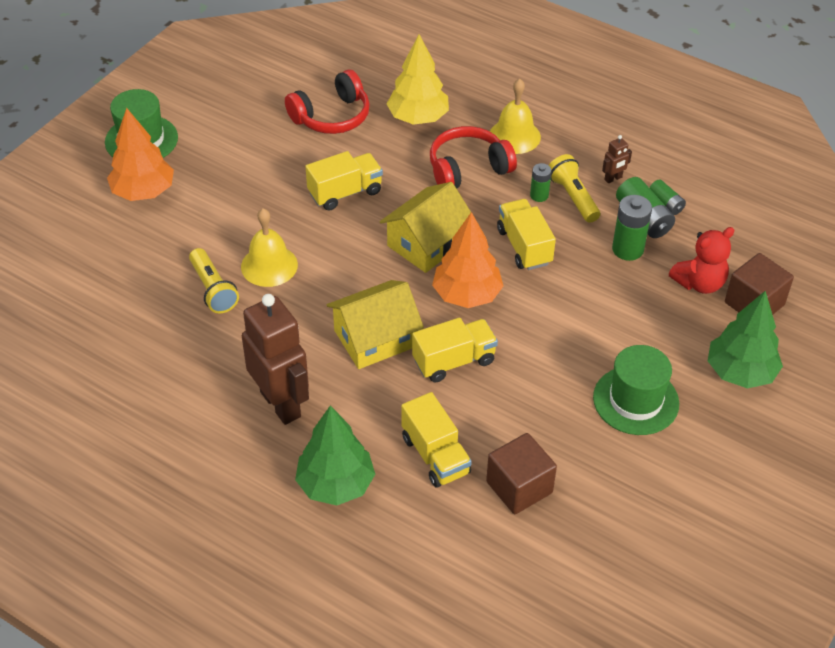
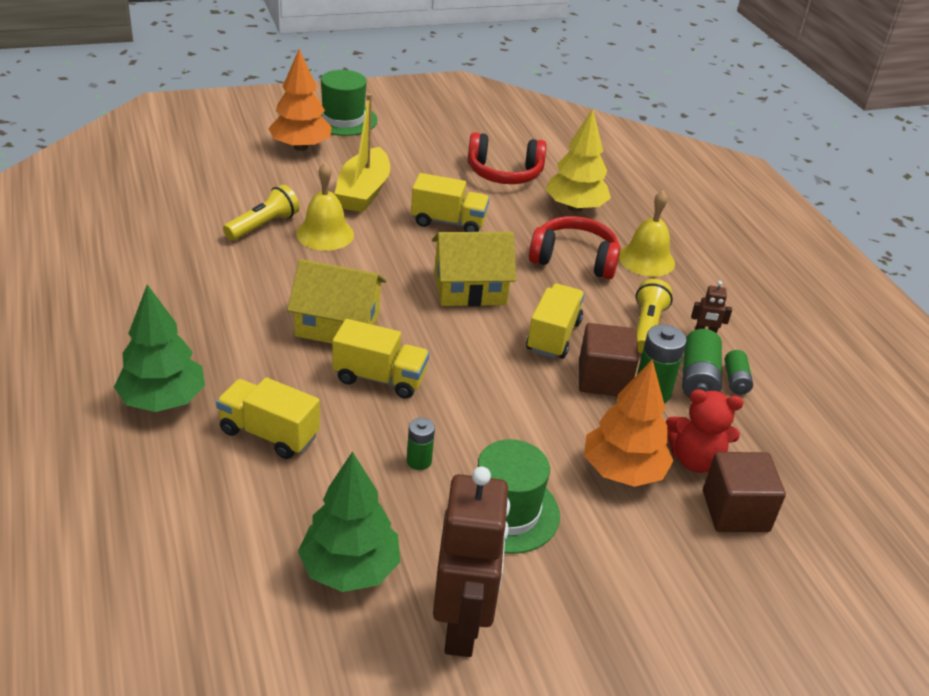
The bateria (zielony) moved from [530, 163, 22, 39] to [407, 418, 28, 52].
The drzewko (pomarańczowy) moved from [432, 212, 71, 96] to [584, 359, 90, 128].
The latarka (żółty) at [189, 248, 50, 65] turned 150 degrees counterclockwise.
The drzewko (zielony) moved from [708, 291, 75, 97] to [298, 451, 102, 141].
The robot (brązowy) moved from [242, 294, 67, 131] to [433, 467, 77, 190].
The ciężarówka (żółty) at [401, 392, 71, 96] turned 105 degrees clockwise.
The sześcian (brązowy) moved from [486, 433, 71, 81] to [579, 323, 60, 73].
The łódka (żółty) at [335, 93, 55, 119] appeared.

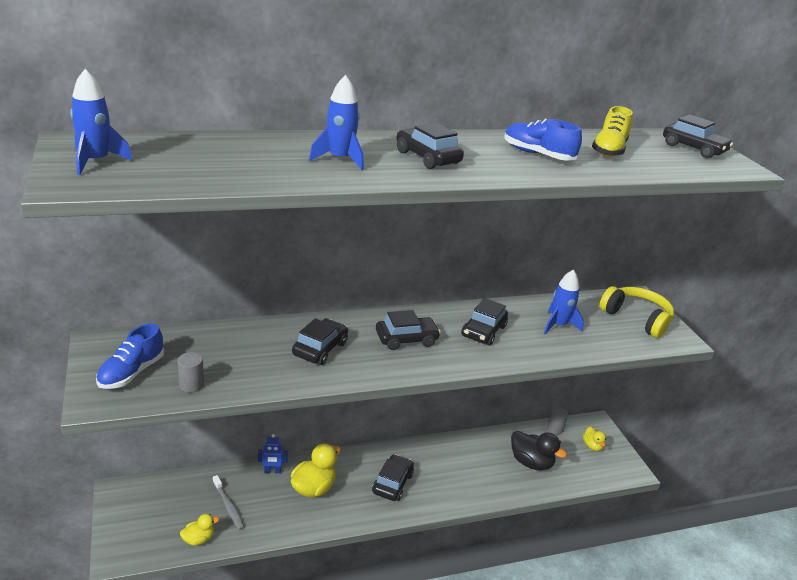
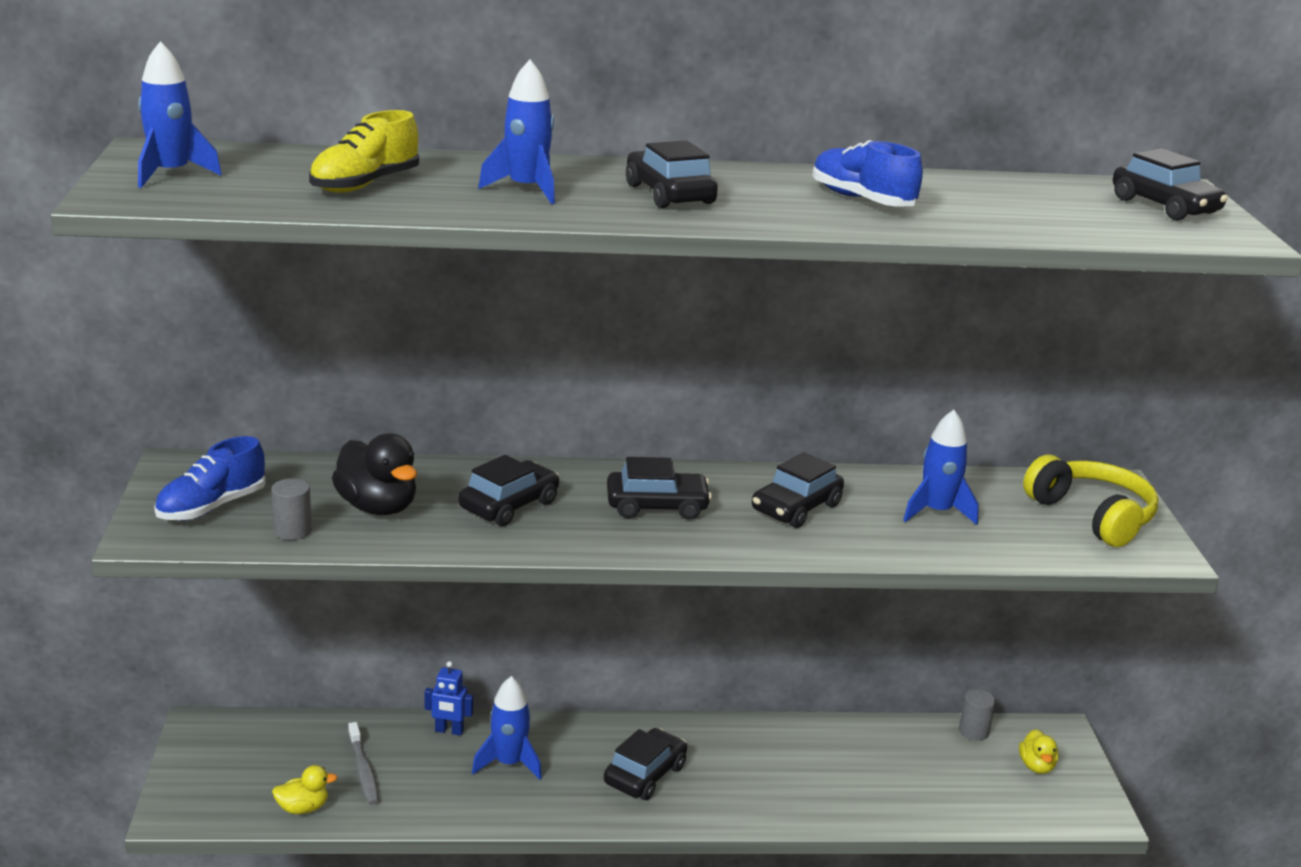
The but (żółty) moved from [592, 106, 41, 51] to [309, 110, 110, 83].
The kaczka (czarny) moved from [511, 431, 56, 40] to [332, 433, 85, 82].
The kaczka (żółty) at [291, 443, 50, 55] was replaced by the rakieta (niebieski) at [472, 676, 70, 104].

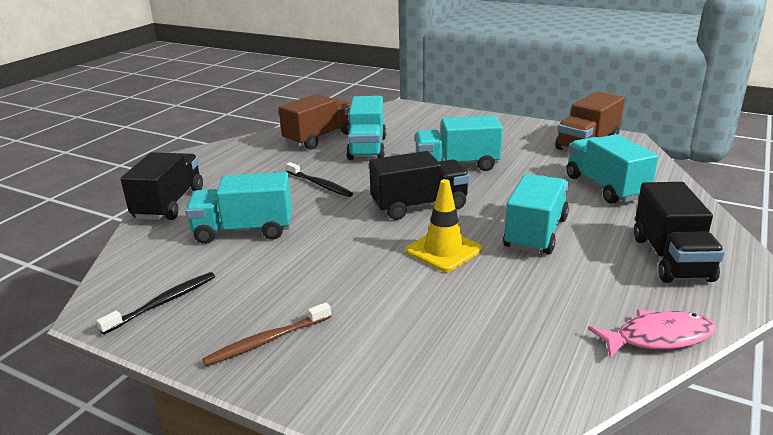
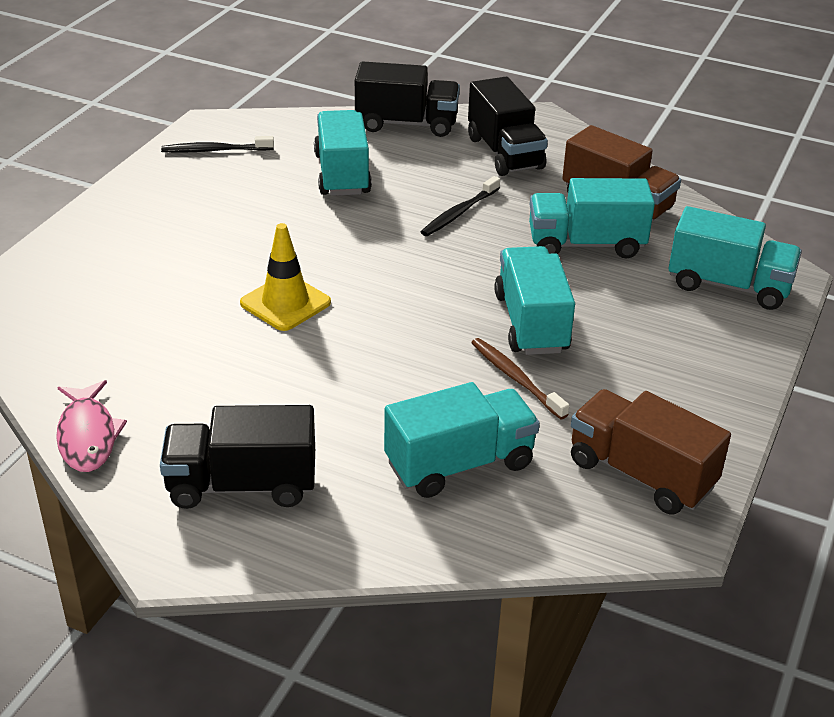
The ciężarówka (czarny) moved from [369, 151, 101, 69] to [468, 77, 80, 99].
The ciężarówka (turkusowy) moved from [503, 174, 66, 80] to [668, 206, 134, 104].
The szczoteczka do zębów (czarny) at [96, 272, 119, 63] turned 135 degrees clockwise.
The szczoteczka do zębów (brązowy) moved from [203, 302, 128, 64] to [471, 338, 98, 81].

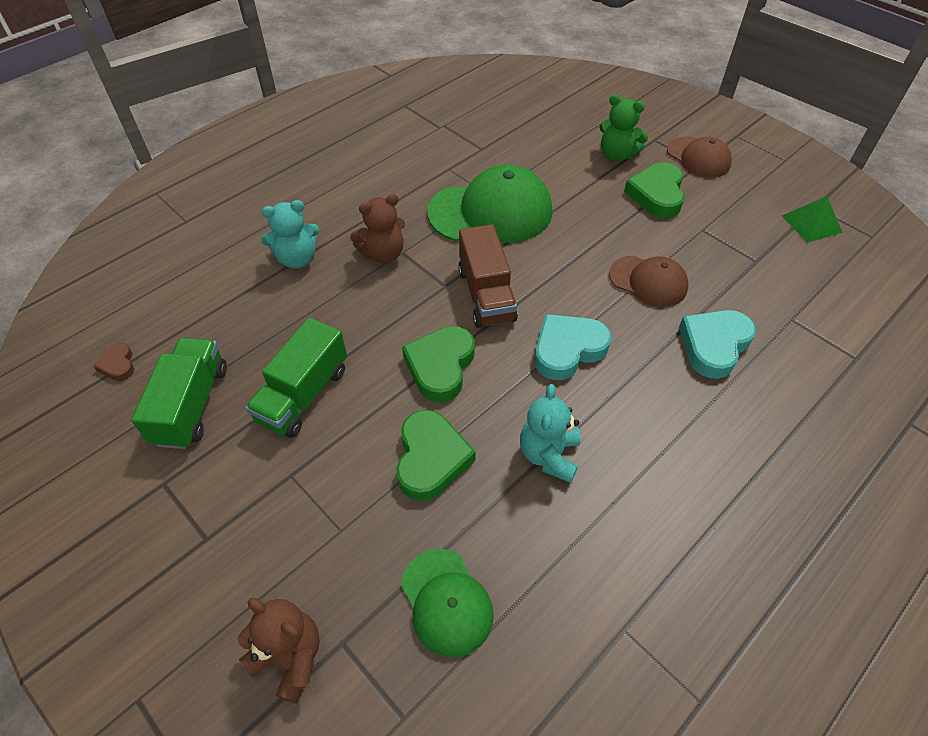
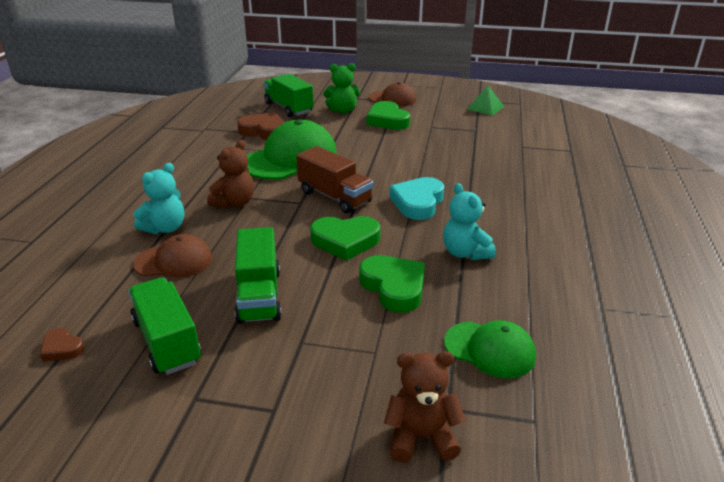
The czapka (brązowy) moved from [609, 256, 80, 51] to [133, 234, 79, 44].
The serce (turkusowy) at [679, 310, 77, 69] disappeared.
The serce (zielony) at [402, 326, 73, 76] turned 75 degrees counterclockwise.
The ciężarówka (zielony) at [263, 74, 51, 43] appeared.
The serce (brązowy) at [237, 112, 48, 28] appeared.

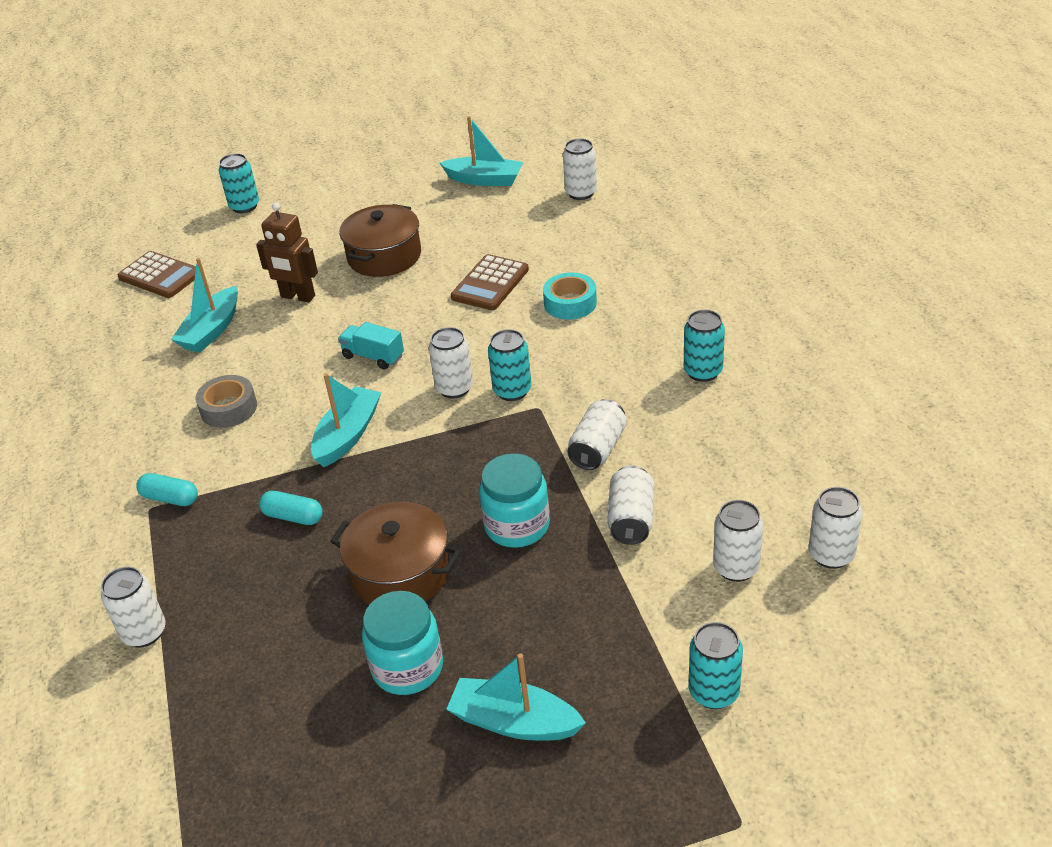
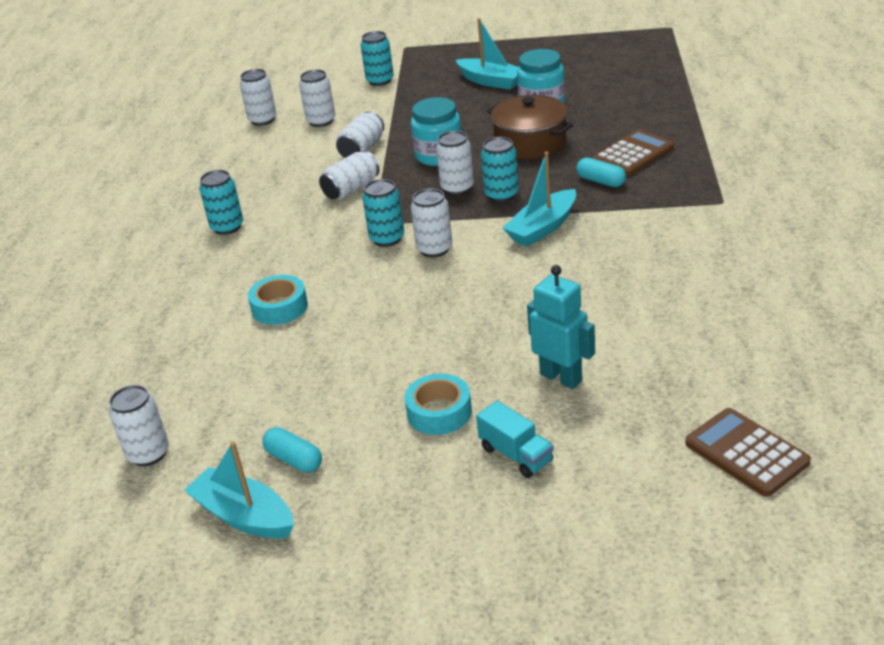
The puszka (turkusowy) moved from [219, 153, 40, 60] to [481, 137, 38, 65].
The robot (brązowy) at [256, 202, 62, 100] became the robot (turkusowy) at [527, 265, 68, 124].
The garnek (brązowy) at [339, 204, 82, 73] was replaced by the taśma klejąca (turkusowy) at [404, 374, 68, 61].
The kalkulator (brązowy) moved from [451, 254, 78, 56] to [592, 130, 82, 46].
The łódka (turkusowy) at [171, 258, 67, 95] disappeared.
The ciężarówka (turkusowy) moved from [338, 322, 66, 48] to [476, 401, 78, 77].
The taśma klejąca (szary) at [196, 375, 61, 53] disappeared.
The kapsułka (turkusowy) moved from [136, 473, 62, 33] to [262, 427, 60, 46].
The puszka (biały) moved from [101, 567, 64, 81] to [436, 131, 38, 64].

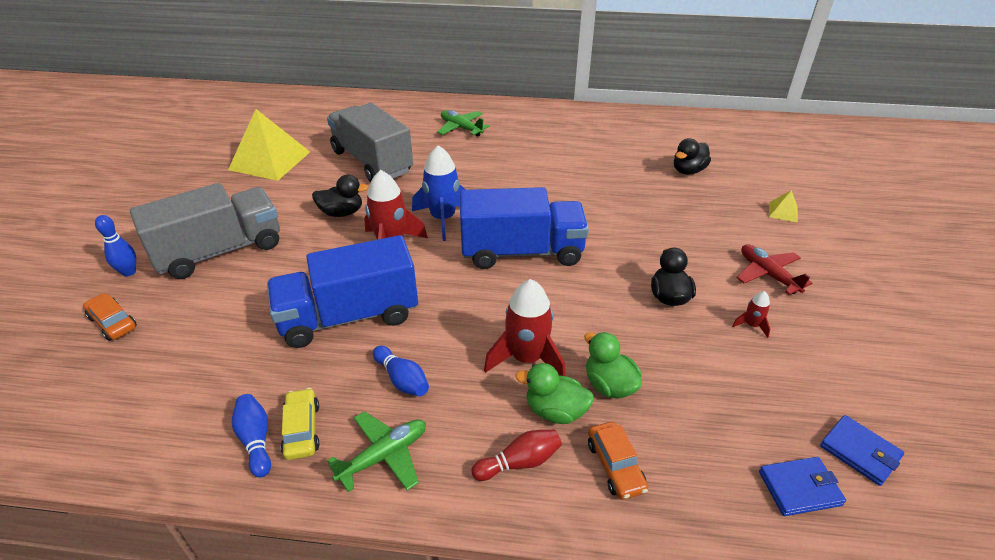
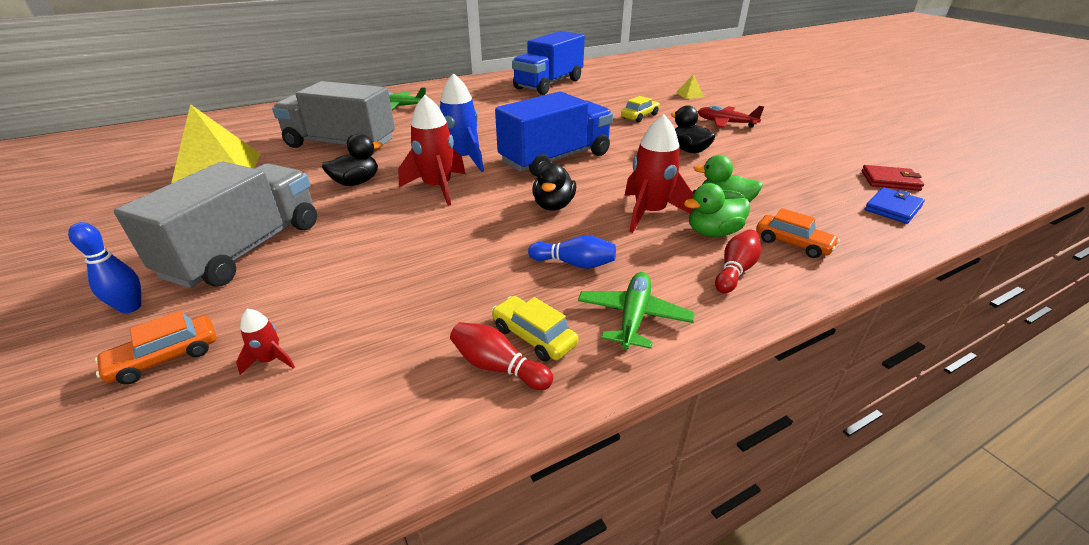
The kaczka (czarny) moved from [674, 138, 37, 37] to [532, 163, 44, 48].
The ciężarówka (niebieski) moved from [267, 235, 151, 113] to [512, 31, 73, 64].
The rakieta (czerwony) moved from [732, 291, 38, 47] to [236, 309, 59, 66].
The samochód (pomarańczowy) at [83, 293, 54, 48] turned 45 degrees counterclockwise.
The kręgiel (niebieski) at [232, 394, 39, 84] became the kręgiel (czerwony) at [450, 322, 103, 68].
The portfel (niebieski) at [820, 415, 84, 71] became the portfel (czerwony) at [862, 165, 62, 26].
The samochód (żółty) at [621, 96, 39, 26] appeared.

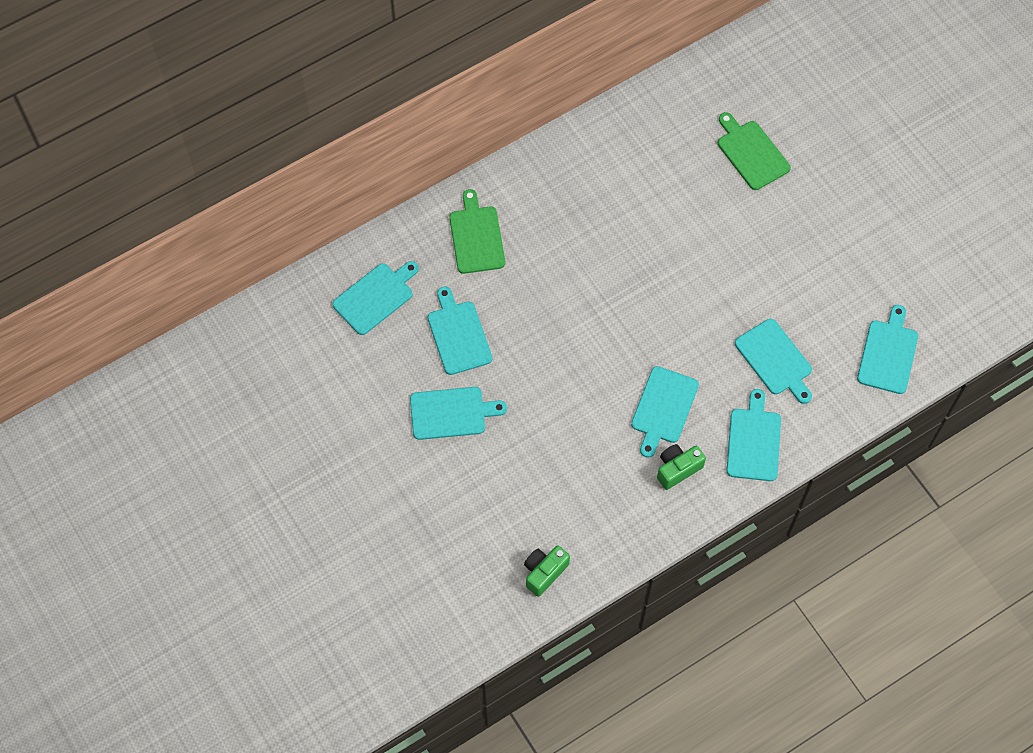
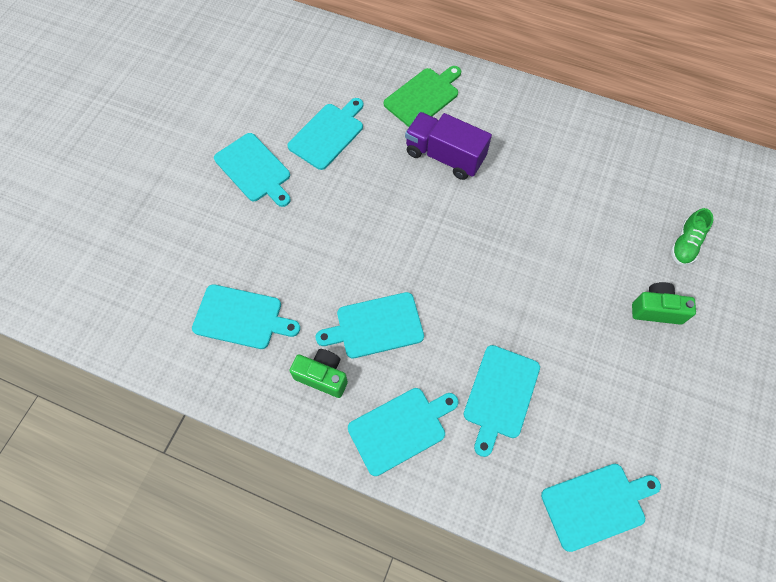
The deska do krojenia (zielony) at [718, 112, 73, 78] was replaced by the but (zielony) at [671, 208, 42, 57].
The deska do krojenia (turkusowy) moved from [332, 261, 87, 74] to [192, 284, 108, 65].
The aparat fotograficzny (zielony) moved from [524, 545, 46, 52] to [632, 282, 64, 43].
The ciężarówka (fioletowy) at [405, 112, 87, 68] appeared.

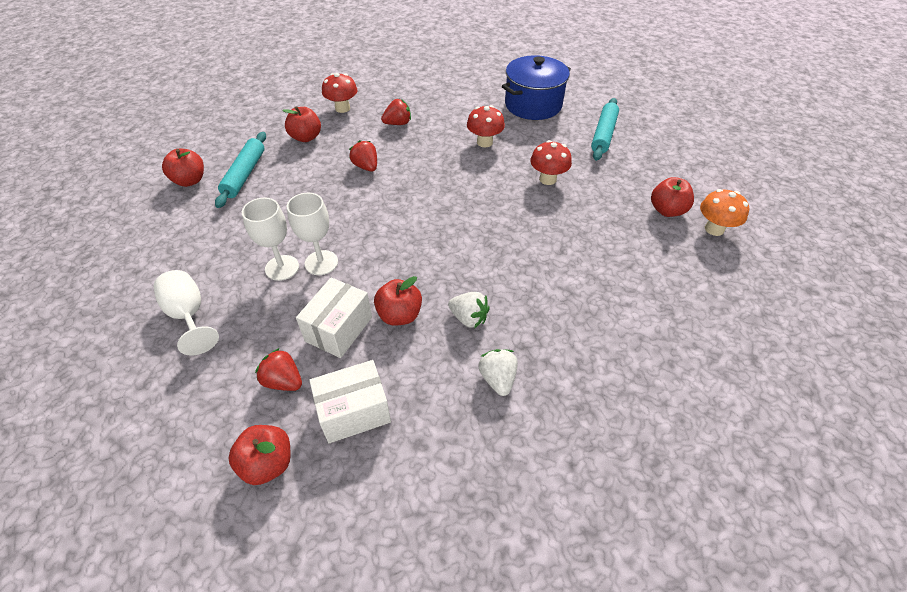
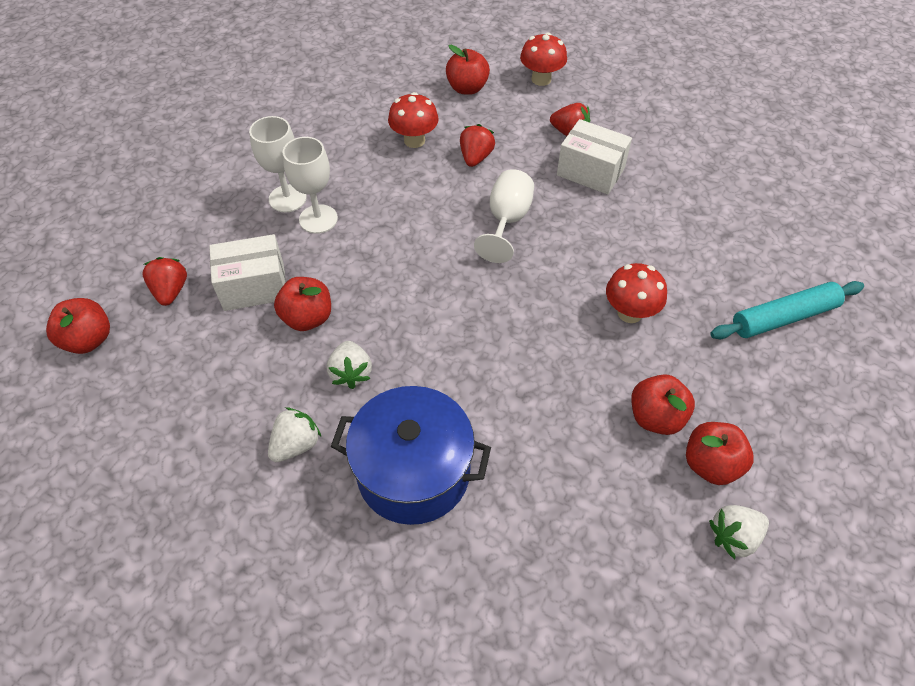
The garnek (niebieski) moved from [502, 55, 69, 65] to [331, 386, 160, 139].
The grzyb (czerwony) moved from [467, 105, 38, 42] to [388, 92, 51, 56].
The wałek do ciasta (turkusowy) at [215, 132, 51, 76] disappeared.
The jabłko (czerwony) moved from [162, 149, 42, 38] to [631, 374, 64, 61].
The grzyb (pomarańczowy) at [700, 189, 49, 47] was replaced by the truskawka (biały) at [709, 505, 60, 54].
The kielich (biały) moved from [154, 270, 65, 86] to [474, 169, 60, 94].
The pudełko (biały) moved from [309, 360, 82, 83] to [557, 119, 75, 76].

